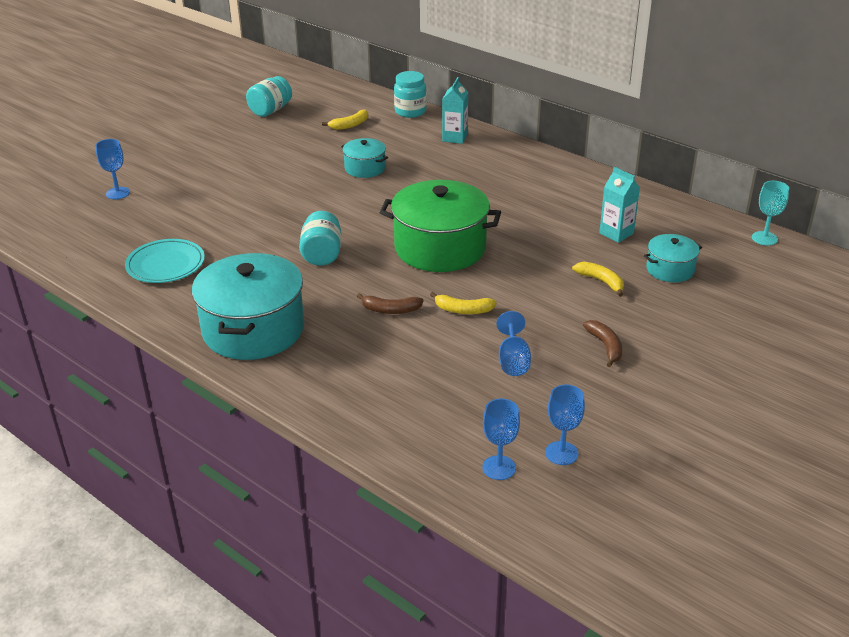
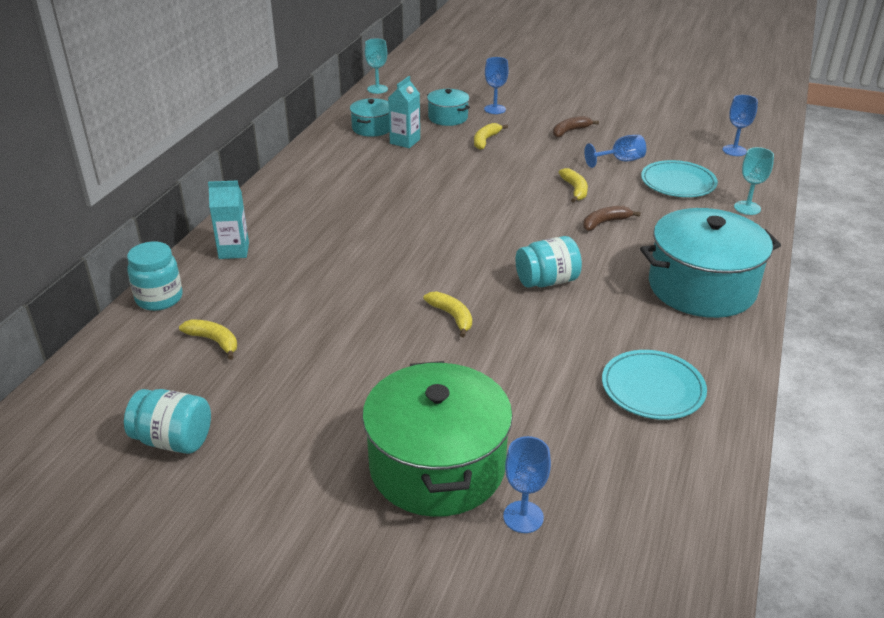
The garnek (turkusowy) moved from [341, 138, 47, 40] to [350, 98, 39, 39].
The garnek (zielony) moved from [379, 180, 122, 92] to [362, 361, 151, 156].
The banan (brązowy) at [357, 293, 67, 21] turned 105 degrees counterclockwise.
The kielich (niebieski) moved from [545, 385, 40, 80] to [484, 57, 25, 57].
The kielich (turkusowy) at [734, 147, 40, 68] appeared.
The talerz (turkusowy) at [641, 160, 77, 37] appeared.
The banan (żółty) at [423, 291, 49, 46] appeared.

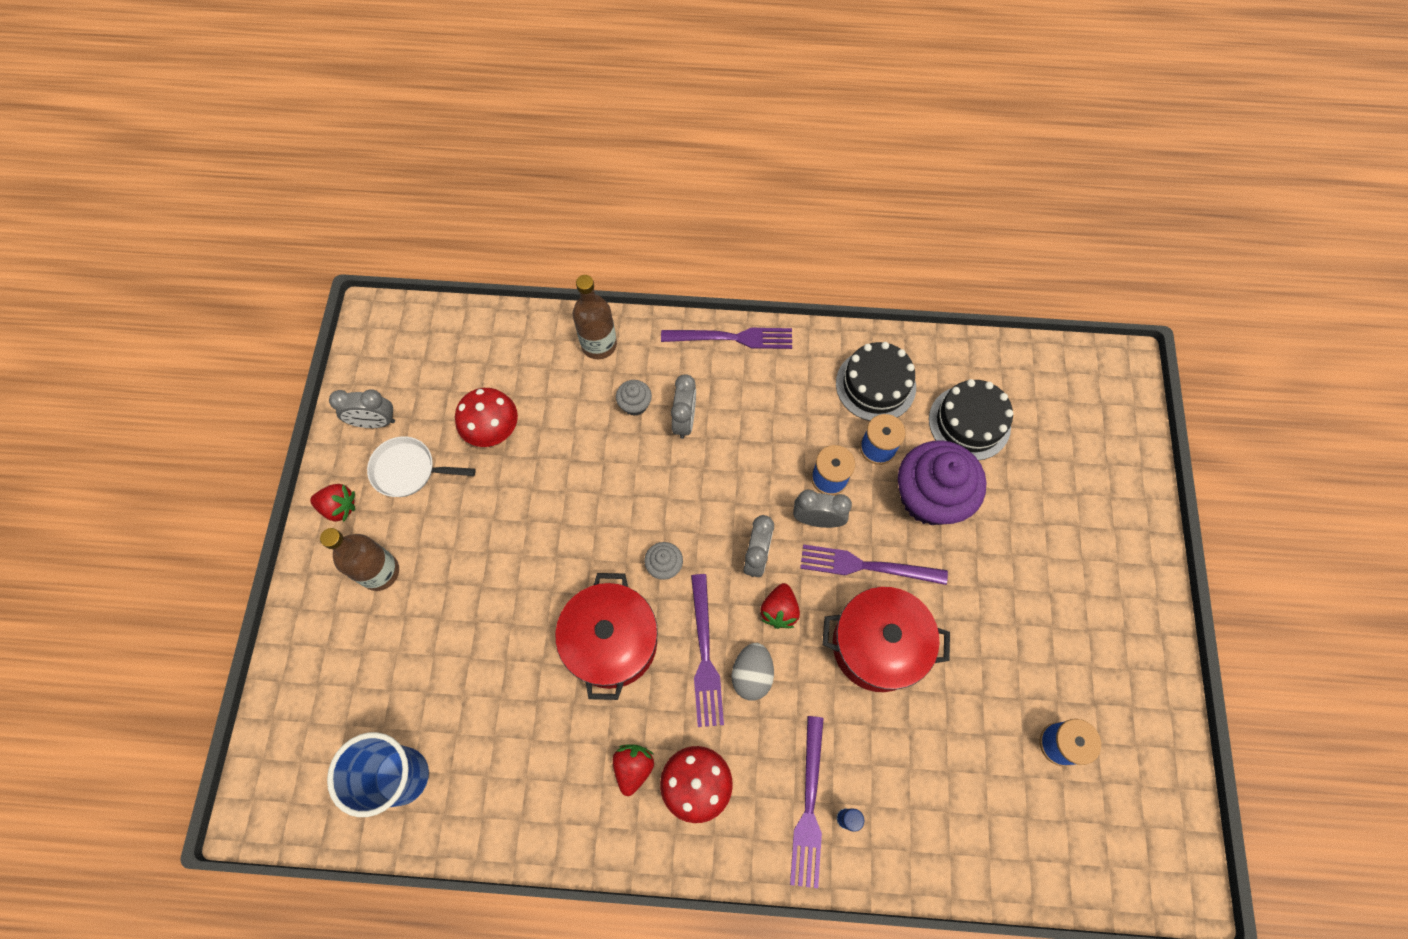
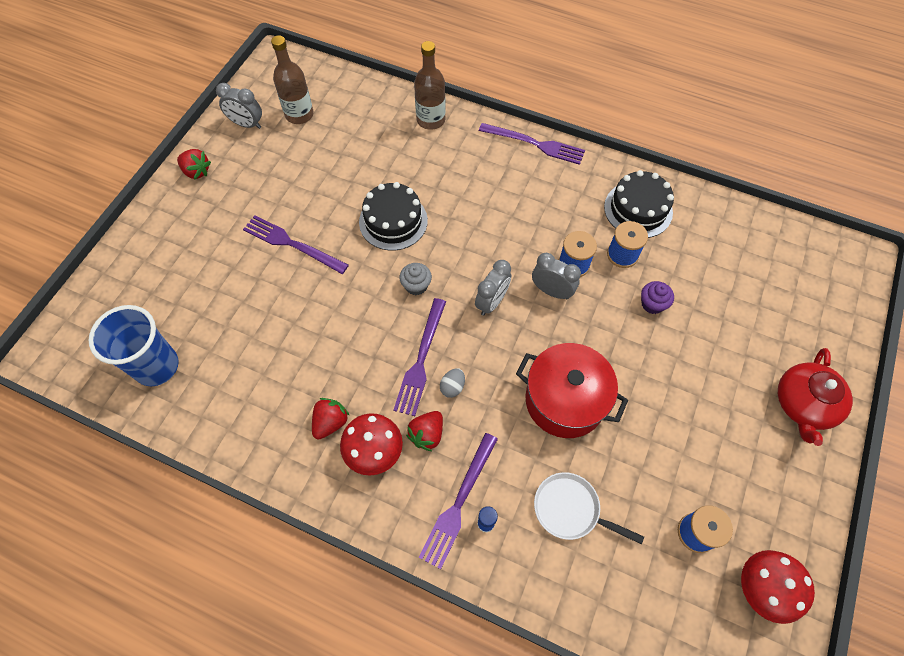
The budzik (szary) at [671, 374, 25, 65] disappeared.
The tort (czarny) moved from [929, 379, 84, 81] to [359, 182, 69, 68].
The muffinka (szary) at [616, 380, 36, 36] disappeared.
The grzyb (czerwony) moved from [455, 388, 63, 59] to [741, 550, 74, 74].
The patelnia (biały) moved from [367, 436, 109, 61] to [534, 472, 110, 72].
The muffinka (fioletowy) at [898, 440, 88, 85] changed to 0.44 times the size.
The butelka (brązowy) moved from [320, 528, 79, 63] to [271, 35, 43, 89].
The widelec (fioletowy) moved from [800, 544, 148, 41] to [243, 215, 106, 59].
The garnek (czerwony) at [555, 573, 103, 127] disappeared.
The truskawka (czerwony) moved from [760, 583, 40, 46] to [406, 411, 37, 40].
The jajko (szary) at [731, 643, 43, 57] changed to 0.65 times the size.
The imbryk (czerwony) at [778, 348, 75, 98] appeared.

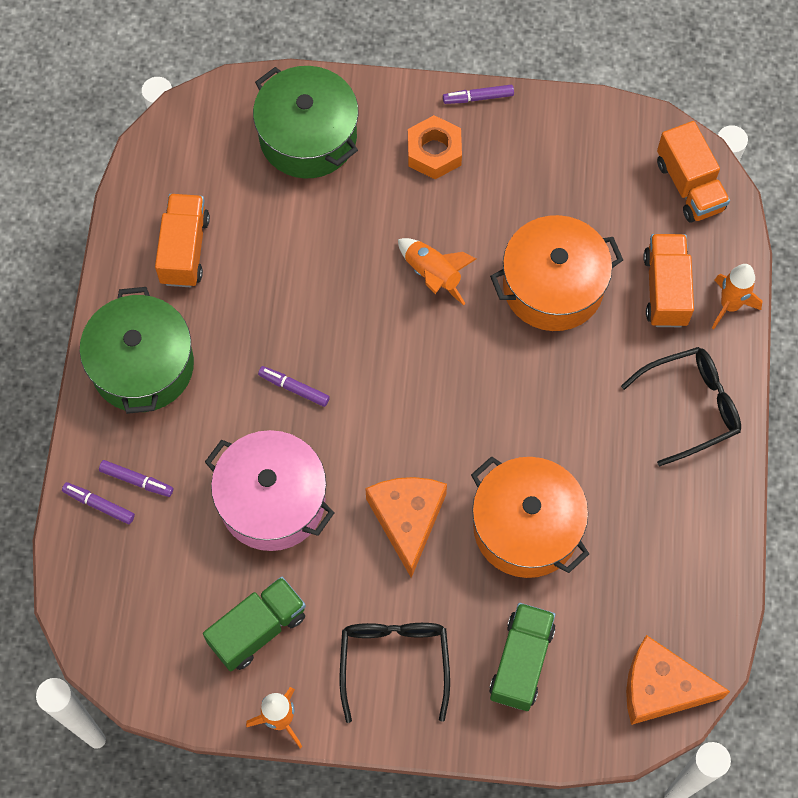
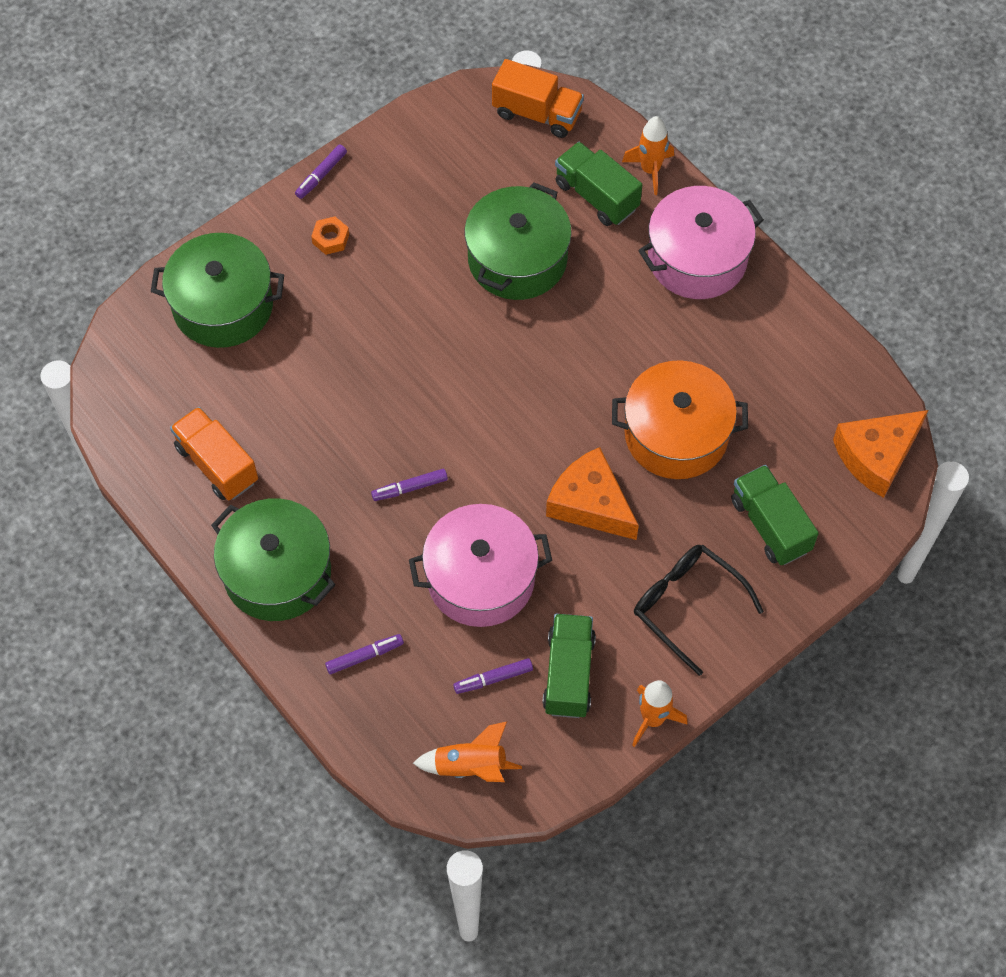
The nakrętka (pomarańczowy) at [408, 115, 54, 64] changed to 0.62 times the size.
The garnek (pomarańczowy) at [490, 215, 133, 116] became the garnek (zielony) at [464, 182, 108, 118].
The ciężarówka (pomarańczowy) at [643, 234, 51, 93] became the ciężarówka (zielony) at [555, 142, 87, 84].
The rakieta (pomarańczowy) moved from [398, 238, 78, 67] to [413, 722, 109, 60].
The okulary (czarny) at [621, 347, 120, 119] was replaced by the garnek (różowy) at [638, 186, 126, 113].
The flamaster (fioletowy) moved from [62, 482, 73, 42] to [453, 658, 80, 36].

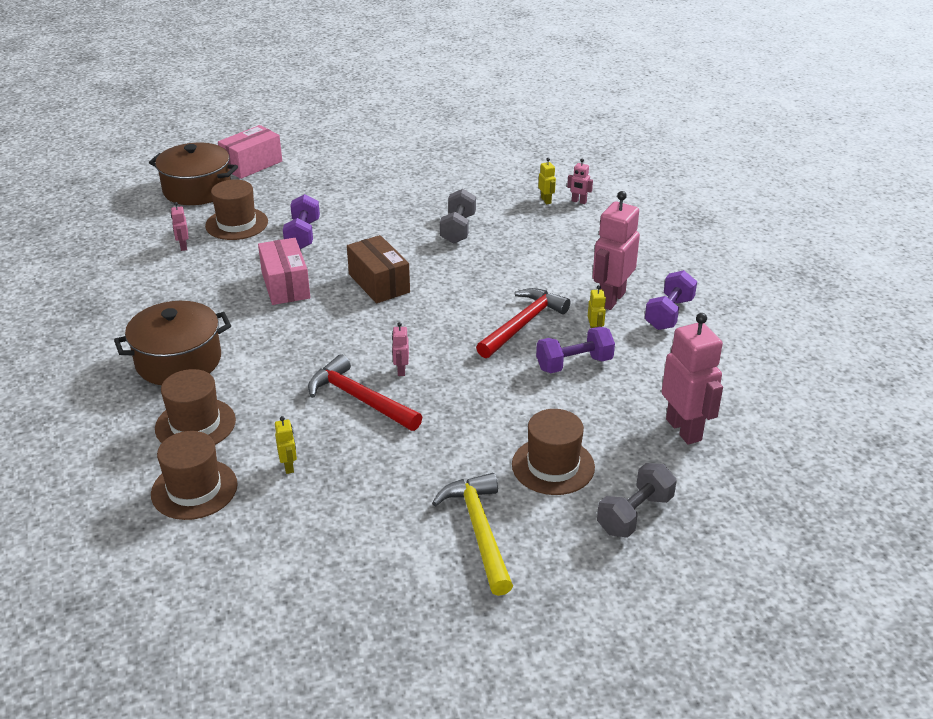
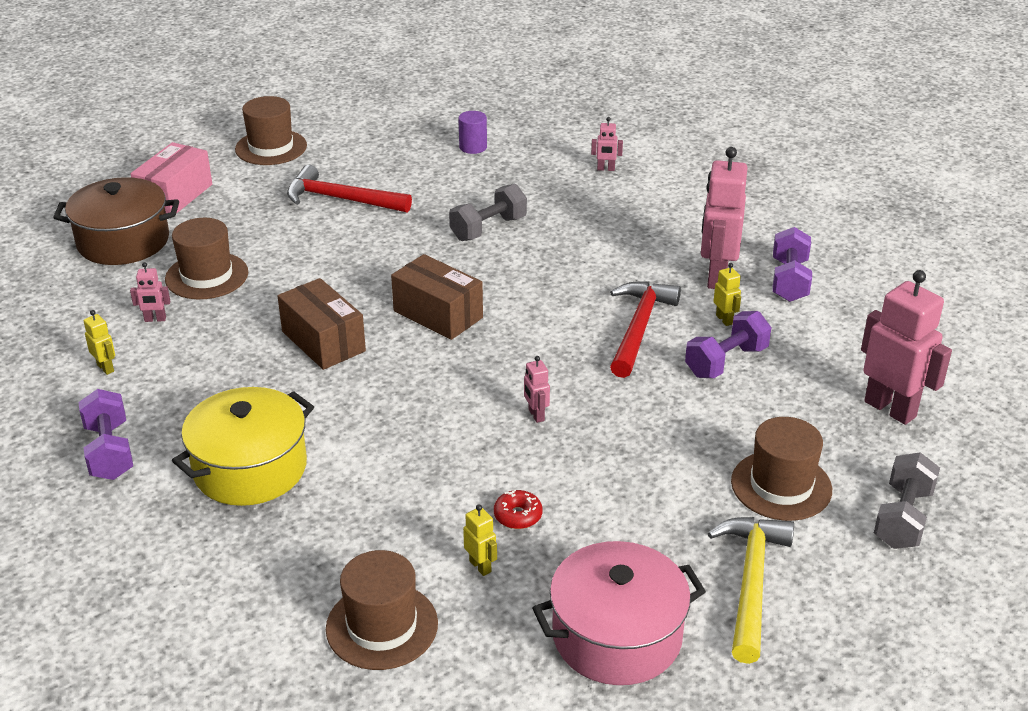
The robot (żółty) moved from [538, 158, 18, 46] to [83, 310, 32, 65].
The hantel (szary) at [440, 189, 36, 55] turned 60 degrees clockwise.
The hantel (fioletowy) moved from [283, 194, 37, 55] to [79, 389, 54, 91].
The robot (różowy) at [171, 202, 18, 49] turned 60 degrees counterclockwise.
The pudełko (różowy) at [258, 238, 52, 67] became the pudełko (brązowy) at [278, 278, 88, 92].
The garnek (brązowy) at [114, 301, 117, 84] became the garnek (żółty) at [172, 387, 142, 119].
The młotek (czerwony) moved from [308, 354, 114, 77] to [287, 165, 125, 48].
The kapelusz (brązowy) moved from [155, 369, 81, 76] to [235, 96, 72, 69].
The młotek (żółty) at [432, 473, 81, 123] turned 45 degrees clockwise.
The walec (fioletowy) at [458, 111, 29, 43] appeared.
The donut (czerwony) at [494, 490, 49, 39] appeared.
The garnek (różowy) at [532, 541, 174, 144] appeared.

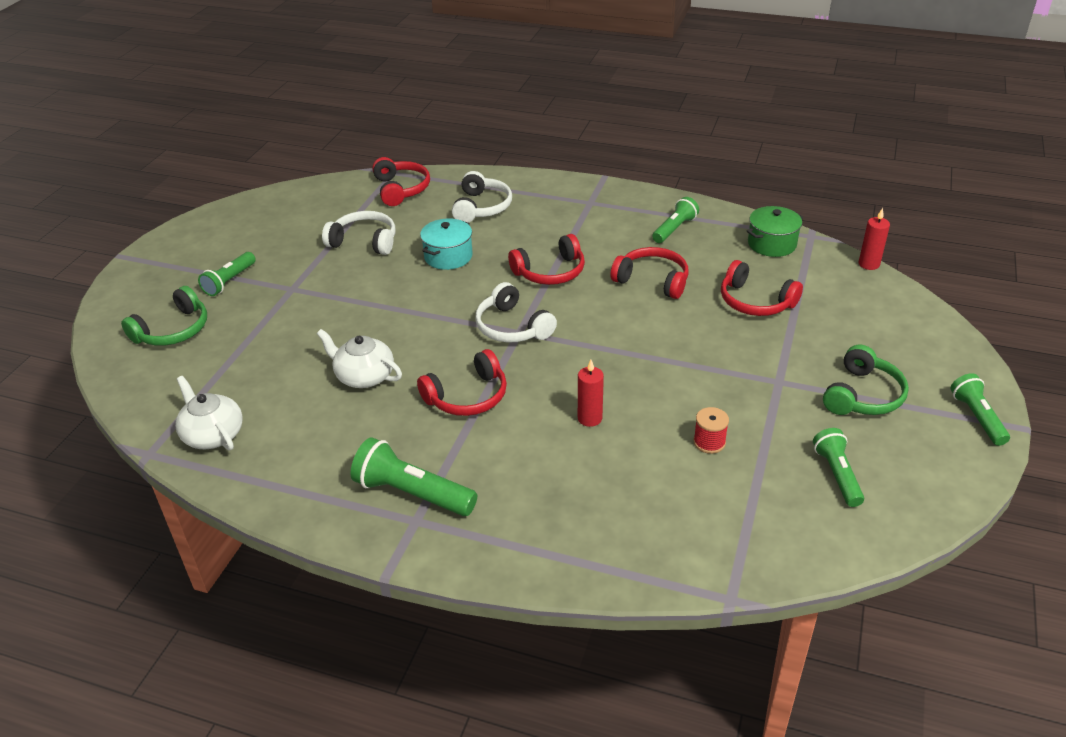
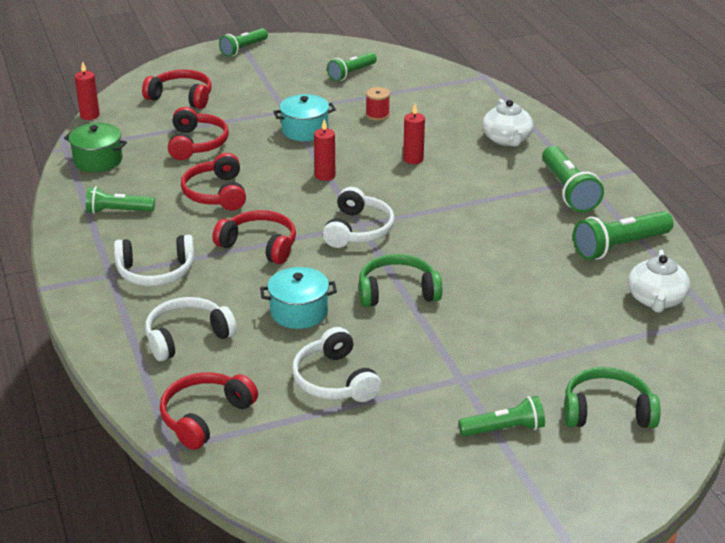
The imbryk (biały) moved from [317, 329, 85, 59] to [482, 99, 51, 47].
The słuchawki (zielony) moved from [823, 345, 86, 70] to [359, 254, 84, 53].
The słuchawki (czerwony) moved from [417, 349, 90, 67] to [142, 69, 70, 40].
The garnek (turkusowy) at [273, 94, 63, 47] appeared.
The świeca (czerwony) at [314, 119, 21, 62] appeared.
The latarka (zielony) at [573, 211, 101, 49] appeared.
The słuchawki (biały) at [114, 235, 81, 51] appeared.

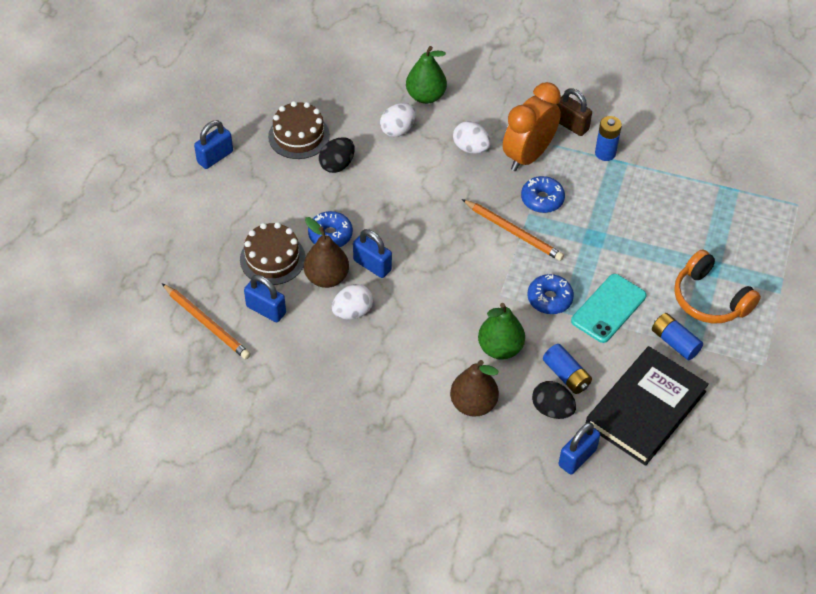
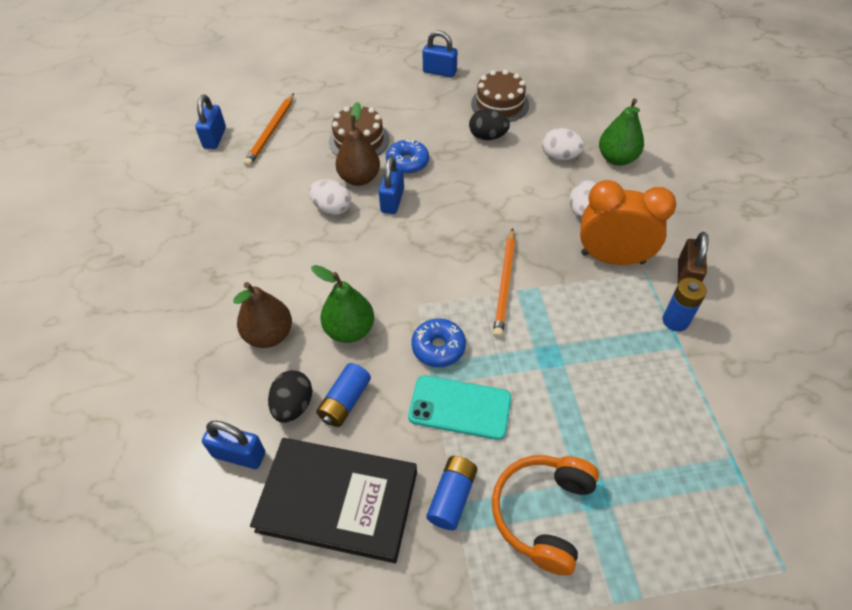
The donut (niebieski) at [521, 176, 44, 37] disappeared.
The kłódka (niebieski) moved from [244, 275, 42, 47] to [195, 95, 31, 54].

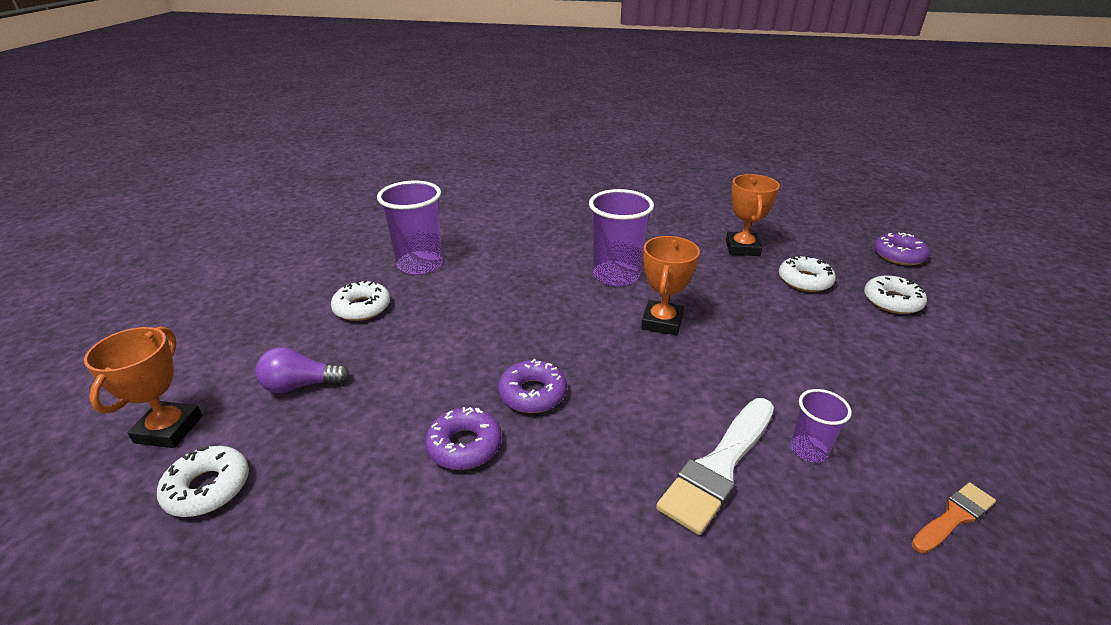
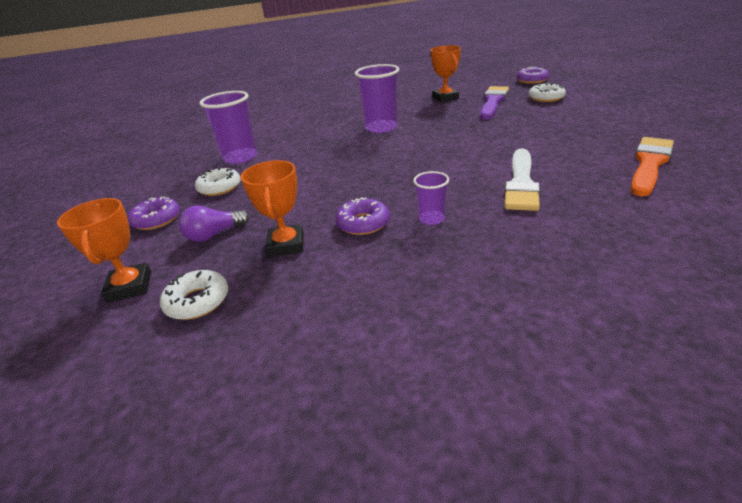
The puchar (pomarańczowy) moved from [641, 236, 59, 100] to [241, 160, 63, 97].
The donut (biały) at [779, 255, 57, 37] was replaced by the pędzel (fioletowy) at [480, 86, 29, 33].
The donut (fioletowy) moved from [498, 359, 69, 54] to [127, 197, 53, 33].
The szklanka (fioletowy) moved from [791, 389, 61, 74] to [413, 171, 36, 54].
The pędzel (pomarańczowy) at [911, 482, 85, 72] changed to 1.83 times the size.

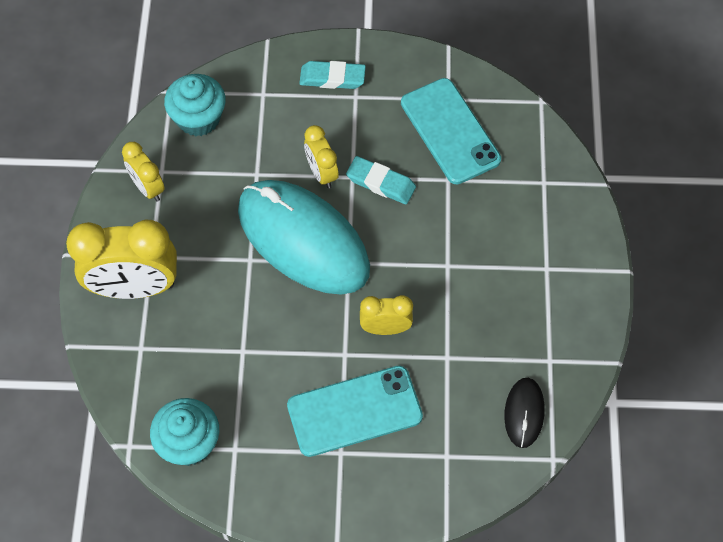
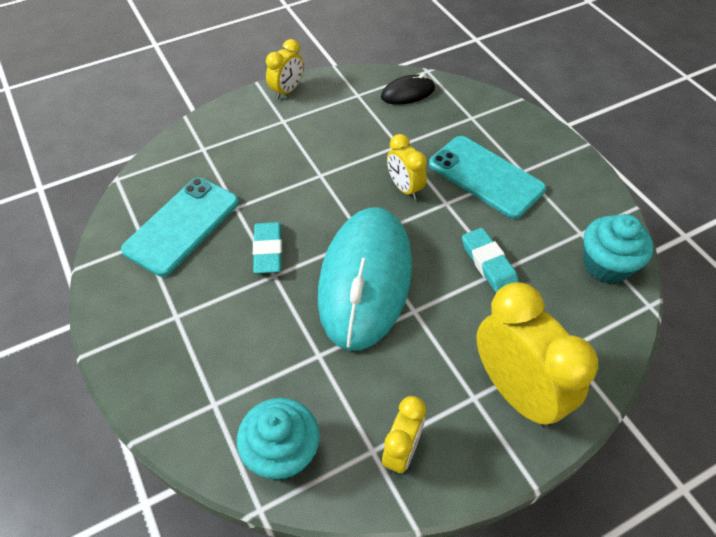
The gumka do mazania (turkusowy) moved from [299, 61, 67, 28] to [462, 228, 57, 65].
The budzik (żółty) moved from [304, 125, 35, 63] to [266, 39, 37, 60].

